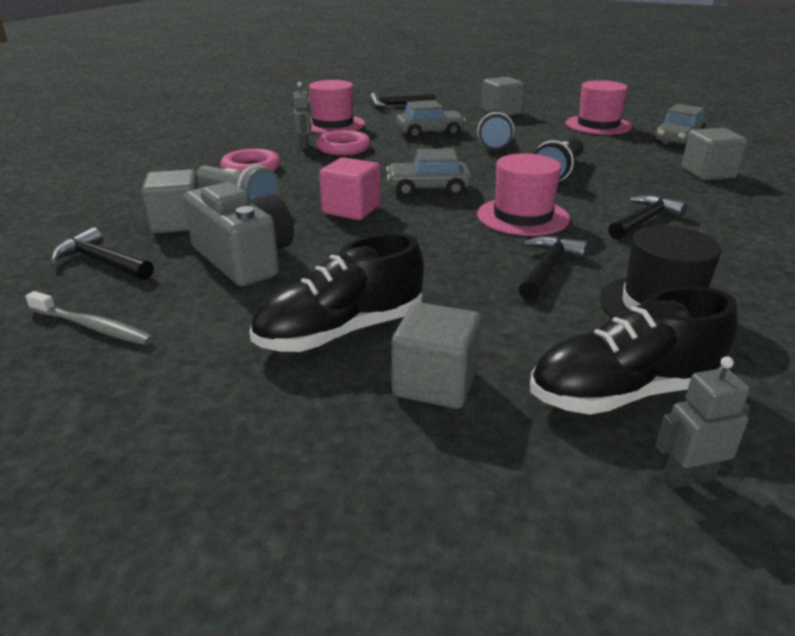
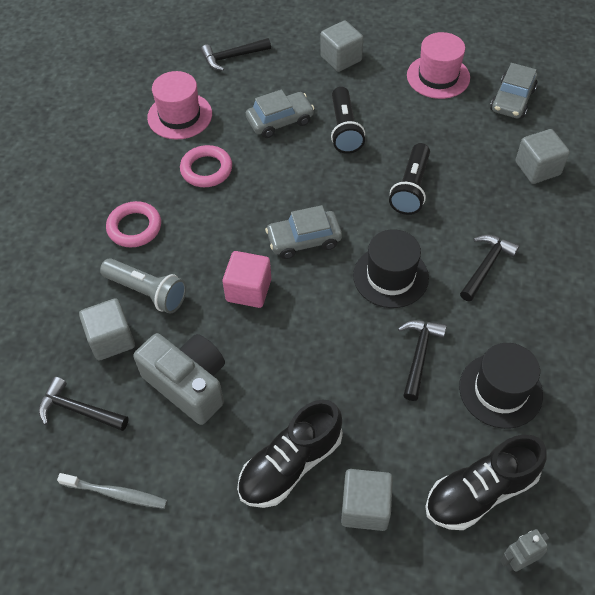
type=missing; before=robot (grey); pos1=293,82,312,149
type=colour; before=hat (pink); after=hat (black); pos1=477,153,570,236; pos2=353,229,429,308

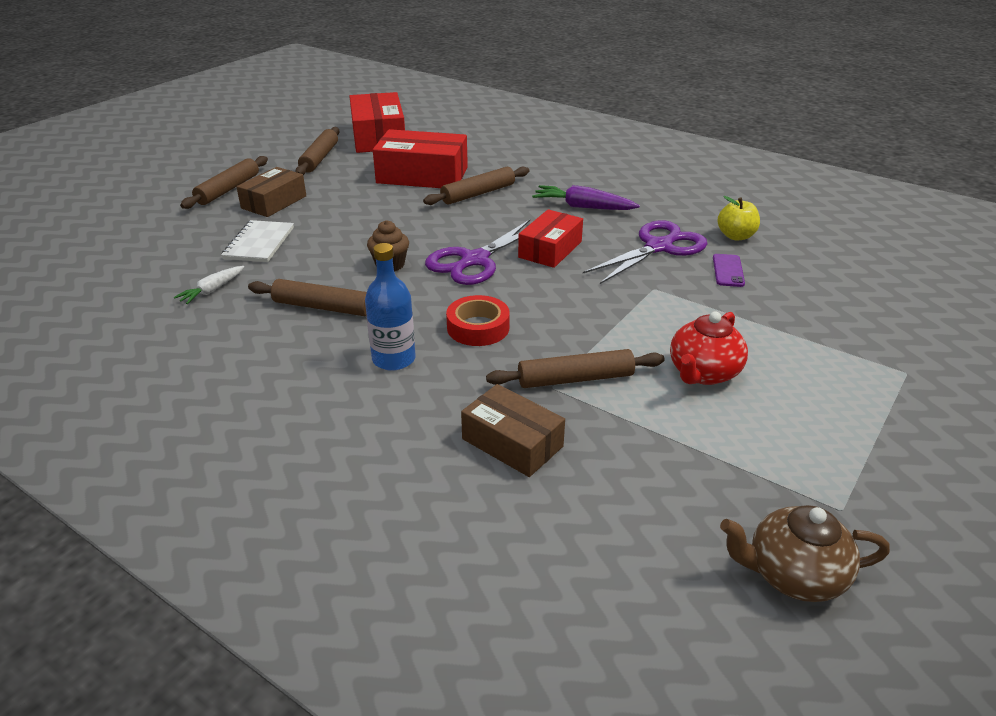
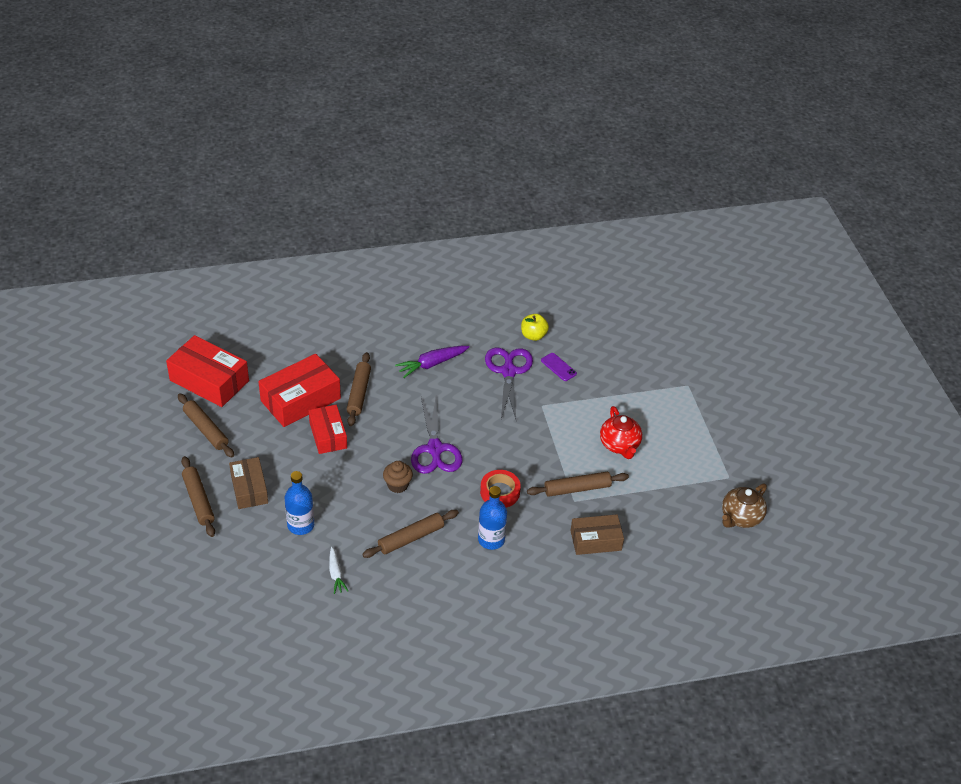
type=relocated; before=box (red); pos1=518,209,583,268; pos2=309,405,347,454
type=exchanged; before=notebook (white); after=bottle (blue); pos1=221,220,294,262; pos2=285,471,314,535
type=spun; before=rolling pin (brown); pos1=486,349,664,388; pos2=527,472,629,497; turn=45

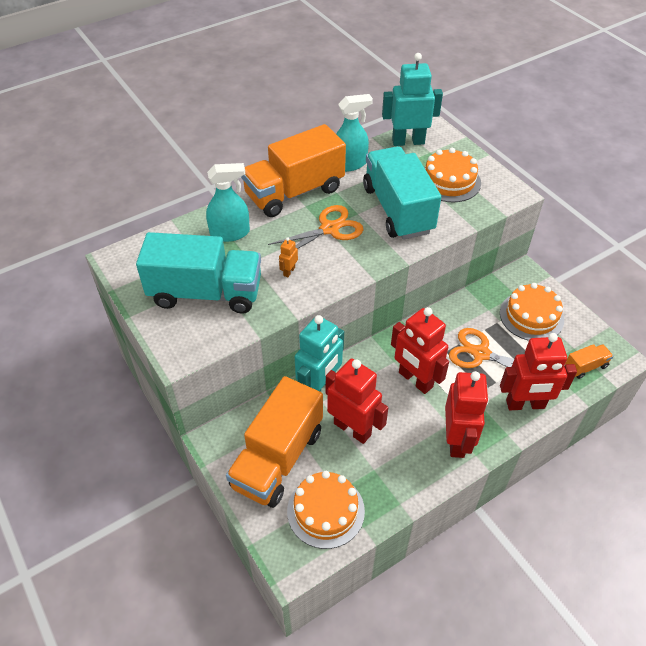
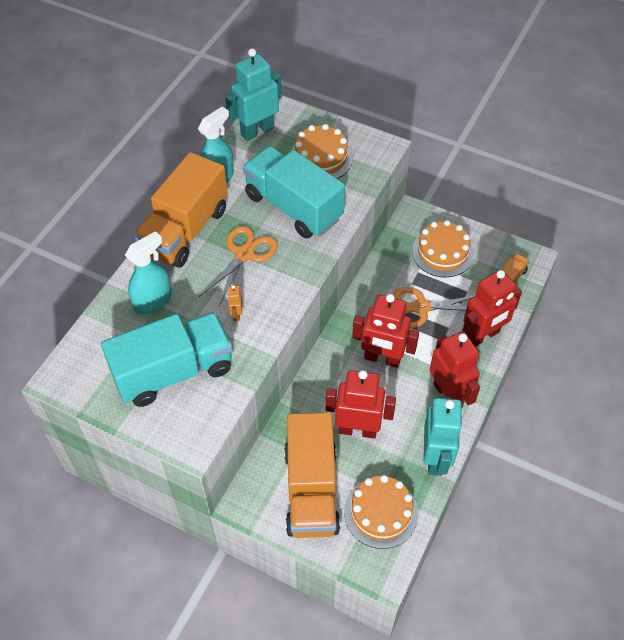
type=relocated; before=robot (turquoise); pos1=295,315,344,392; pos2=423,397,463,476

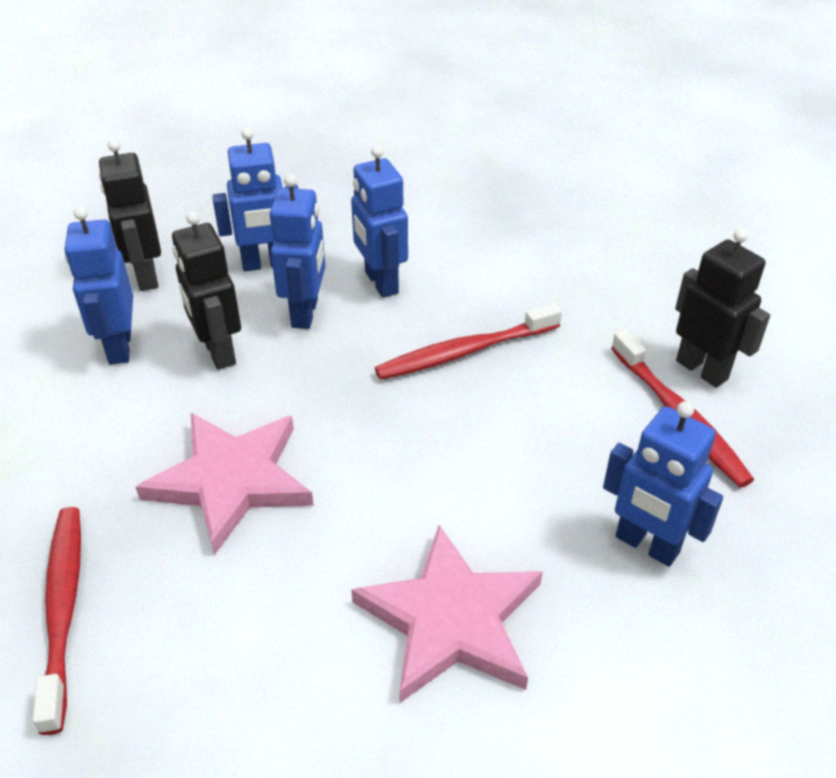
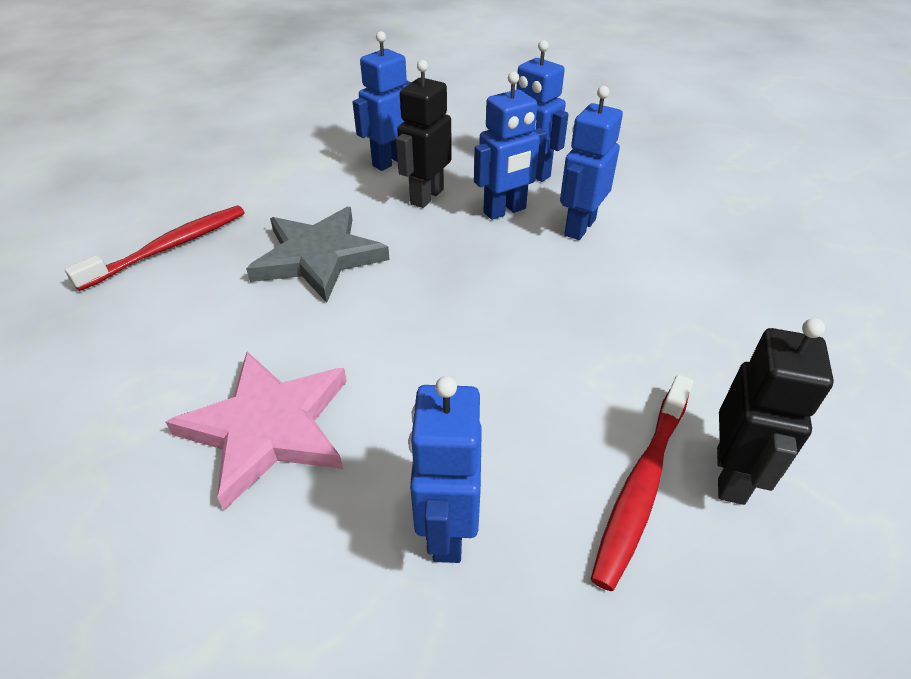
type=missing; before=robot (black); pos1=99,139,161,291
type=missing; before=toothbrush (red); pos1=375,303,562,380
type=colour; before=star (pink); after=star (grey); pos1=136,413,314,555; pos2=246,207,390,303

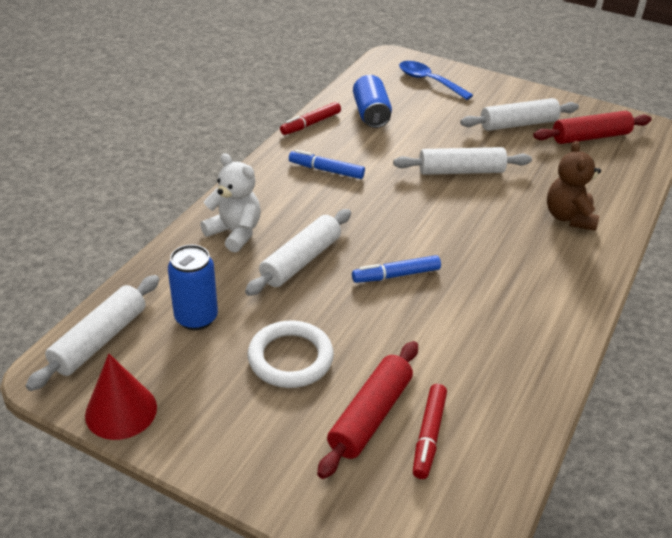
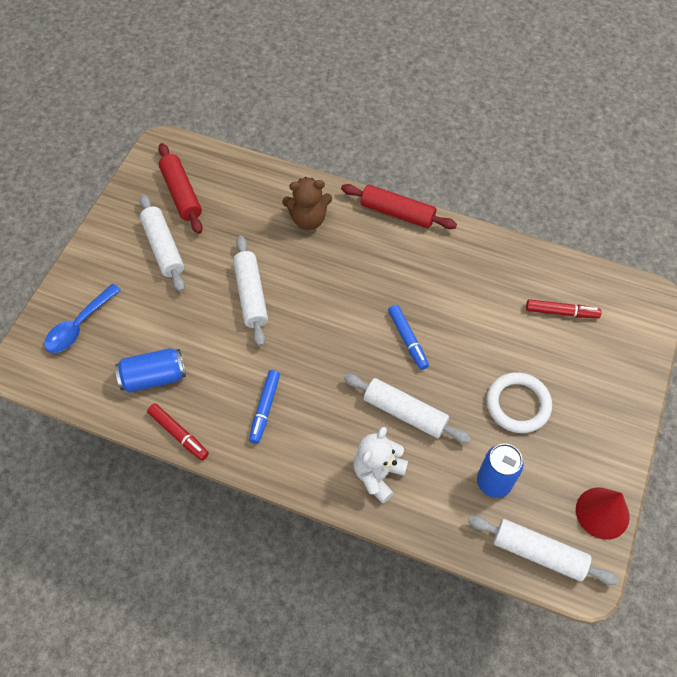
type=relocated; before=rolling pin (red); pos1=317,341,418,479; pos2=341,184,457,229

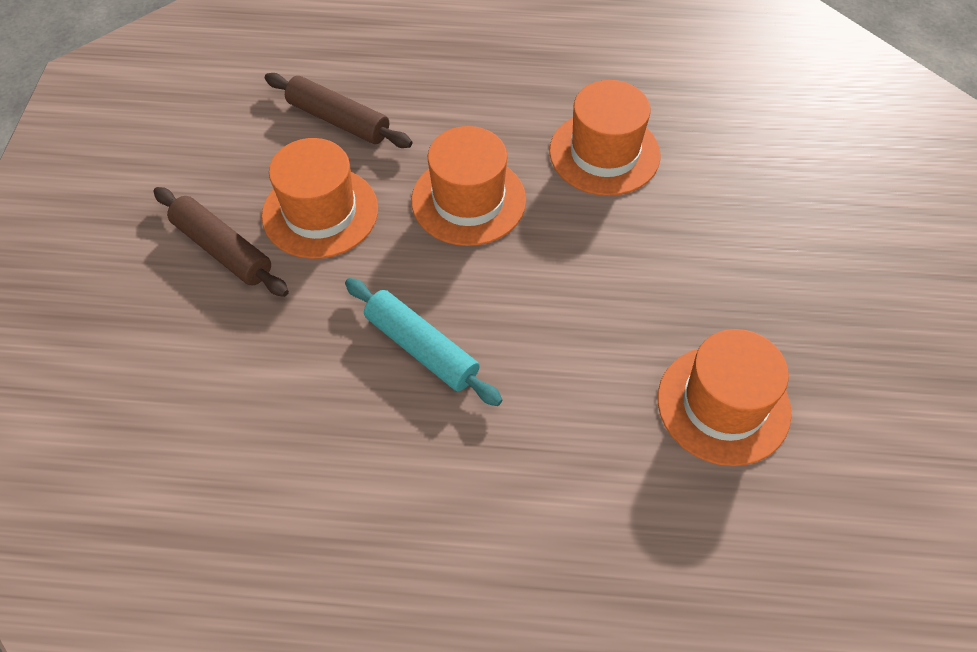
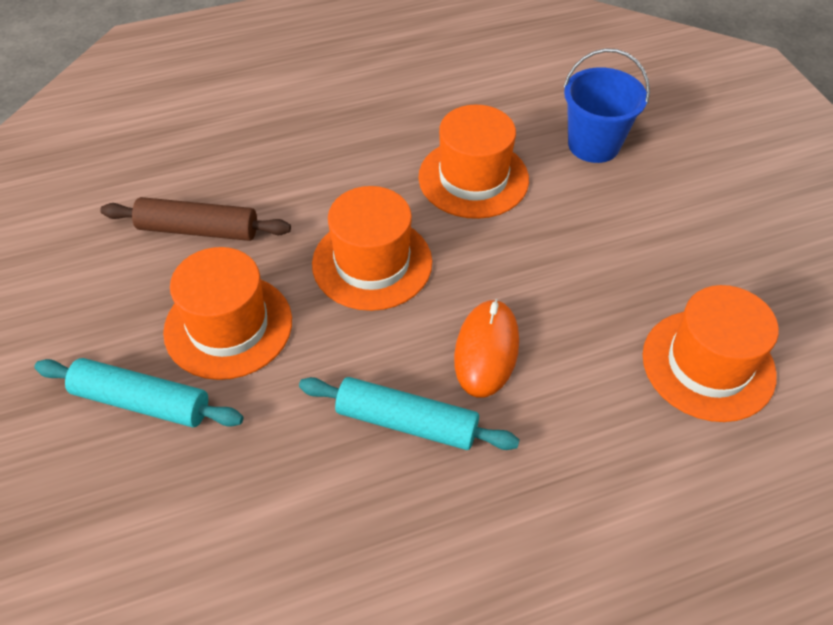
type=colour; before=rolling pin (brown); after=rolling pin (turquoise); pos1=153,187,289,297; pos2=34,358,243,427
type=appeared; after=bucket (blue); pos2=564,48,650,163
type=appeared; after=mouse (orange); pos2=454,299,519,398

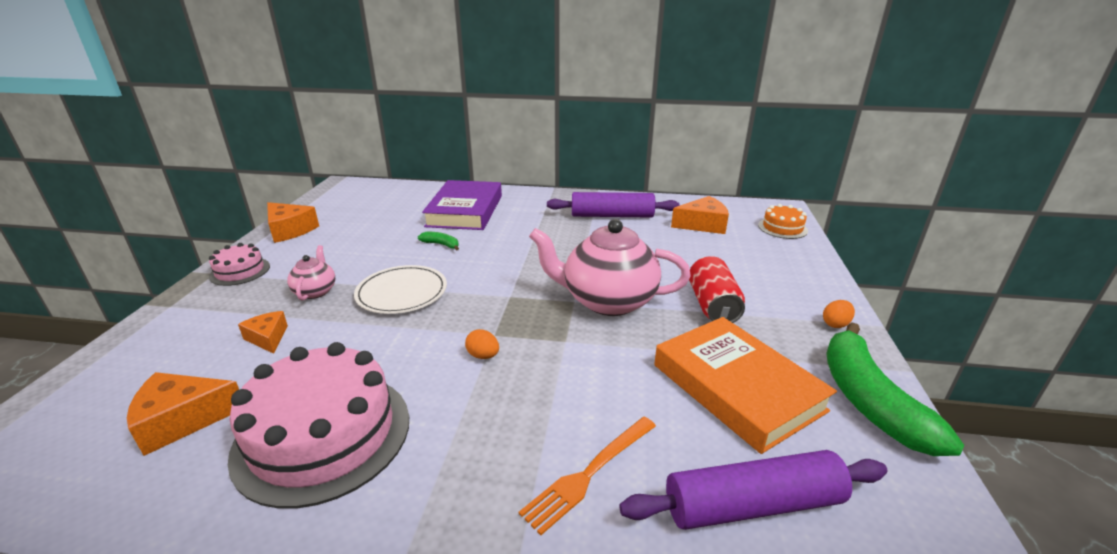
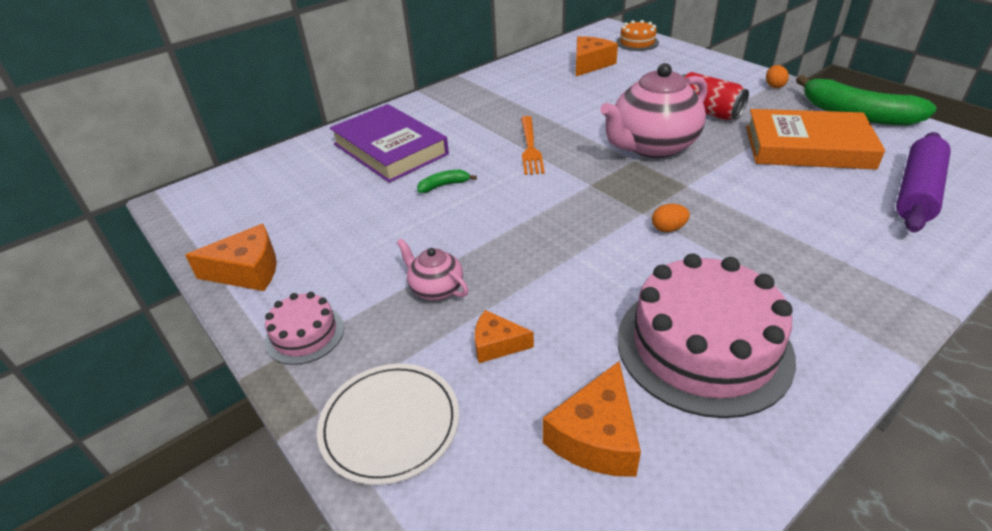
type=missing; before=rolling pin (purple); pos1=547,192,680,218
type=relocated; before=plate (white); pos1=354,265,447,314; pos2=317,364,459,485
type=relocated; before=fork (orange); pos1=519,417,656,535; pos2=521,116,545,175

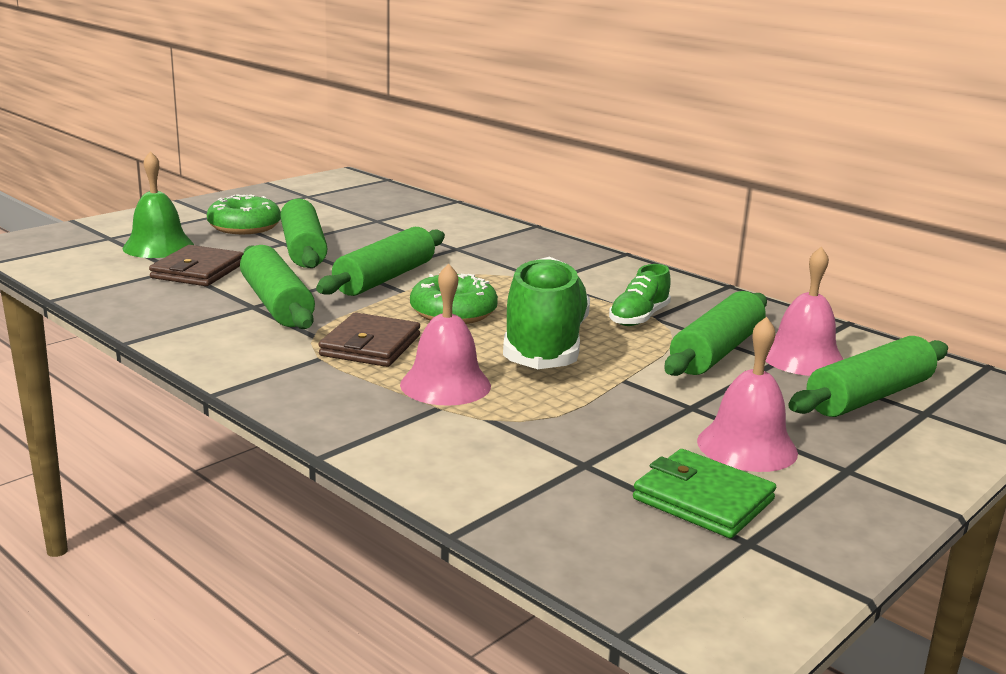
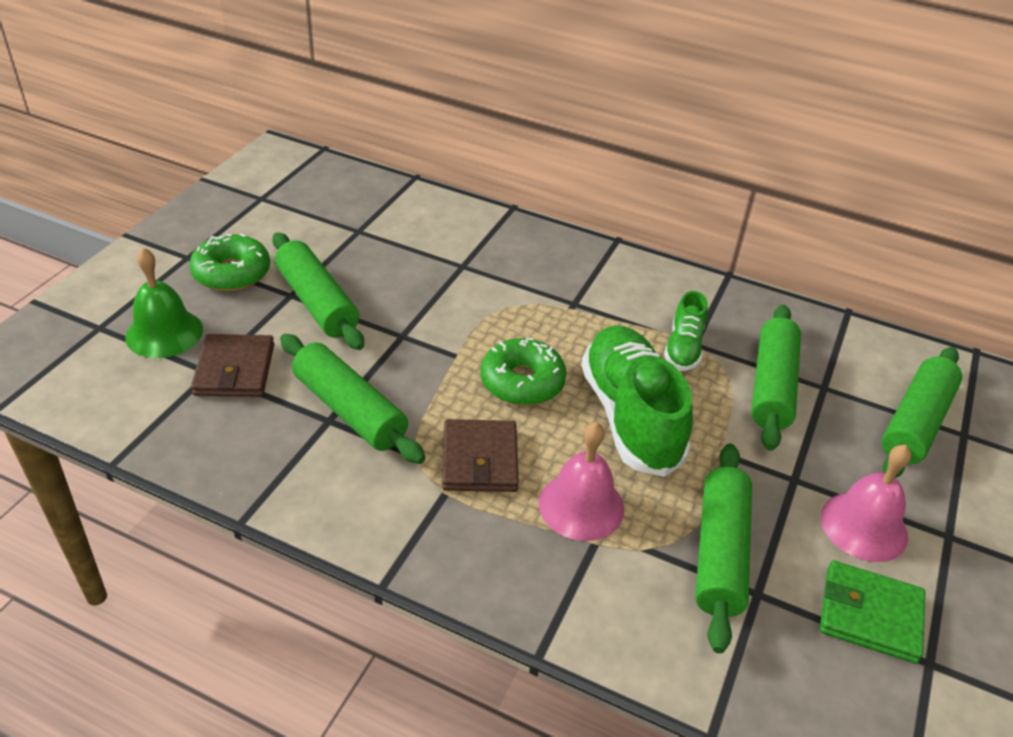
type=relocated; before=rolling pin (green); pos1=316,227,445,296; pos2=695,444,752,653
type=missing; before=bell (pink); pos1=765,246,844,376

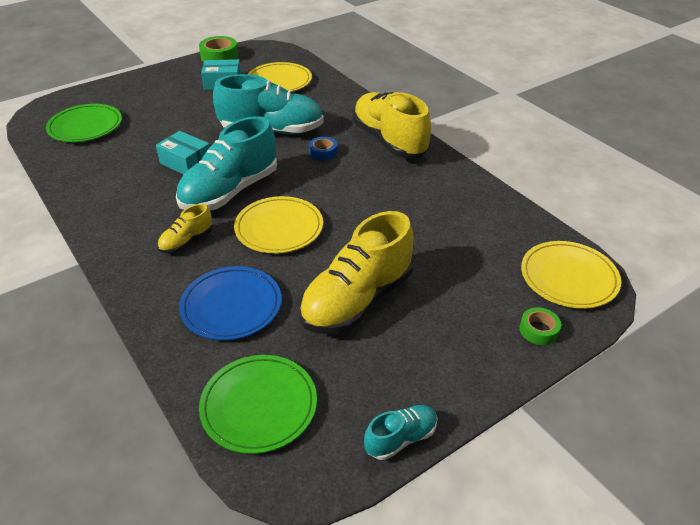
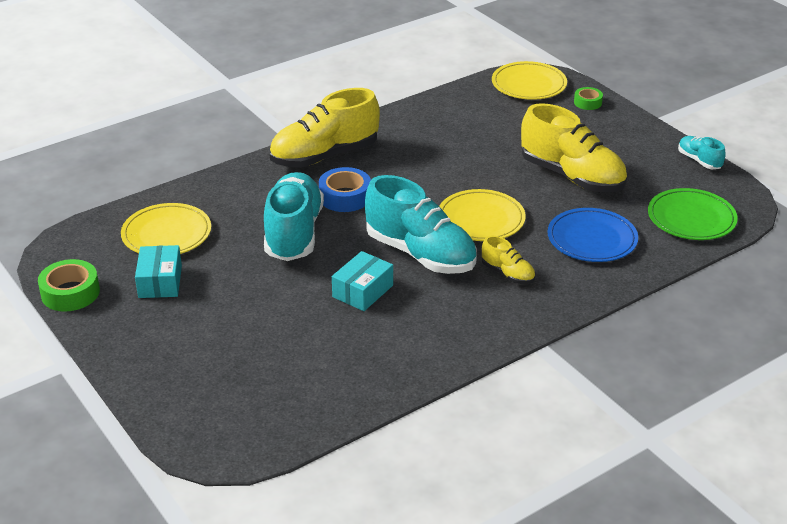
type=missing; before=plate (green); pos1=46,104,122,142
type=size; before=tape (blue); pos1=309,137,337,160; pos2=319,167,371,212; scale=1.67

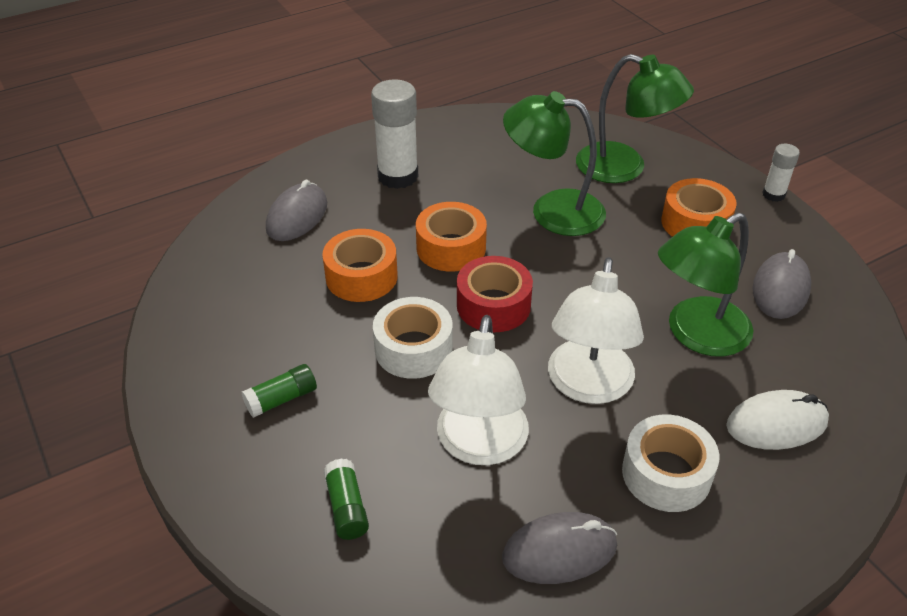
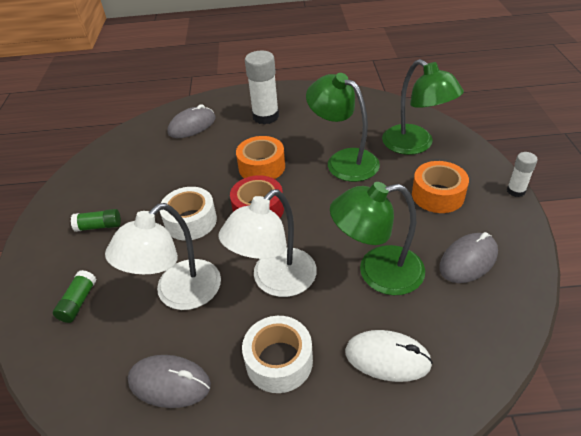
type=missing; before=tape (orange); pos1=322,229,398,302

